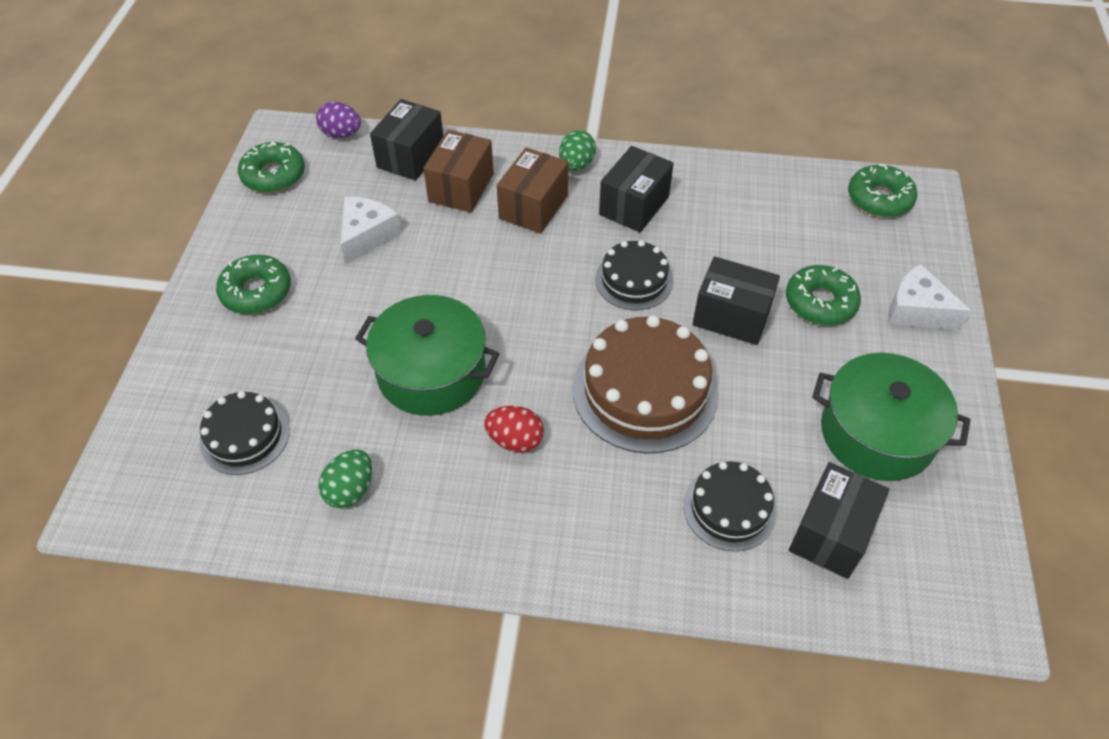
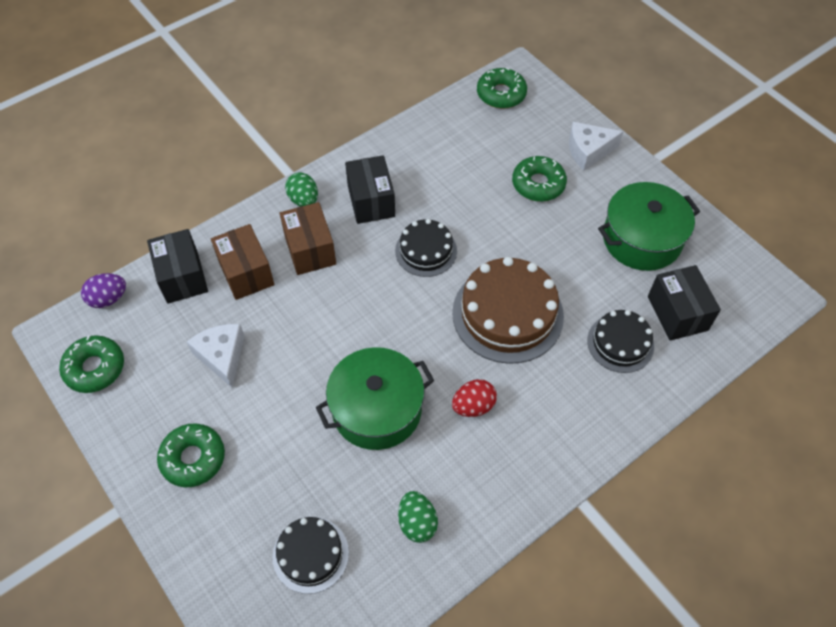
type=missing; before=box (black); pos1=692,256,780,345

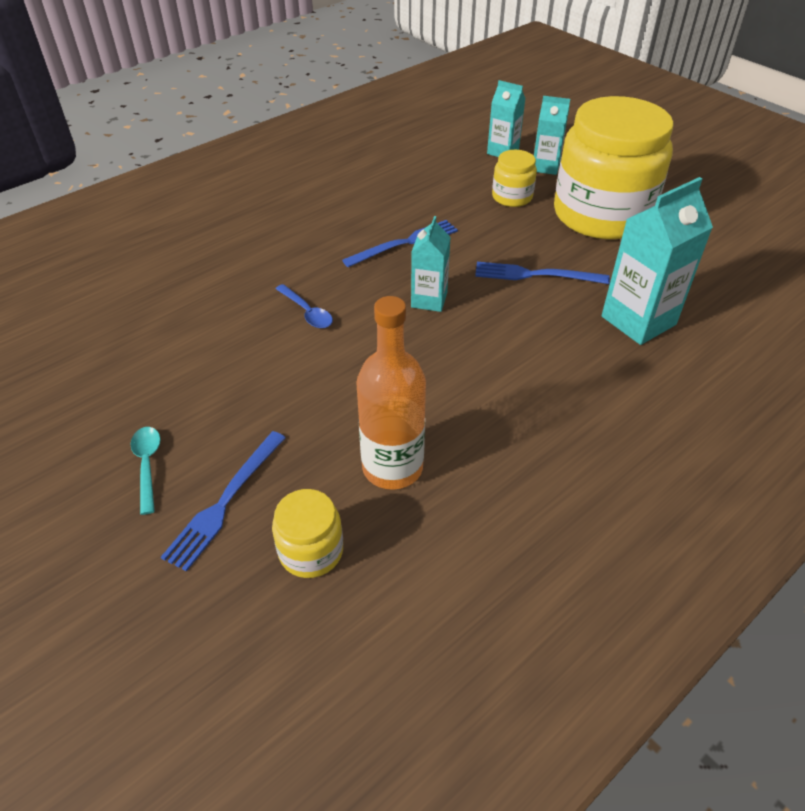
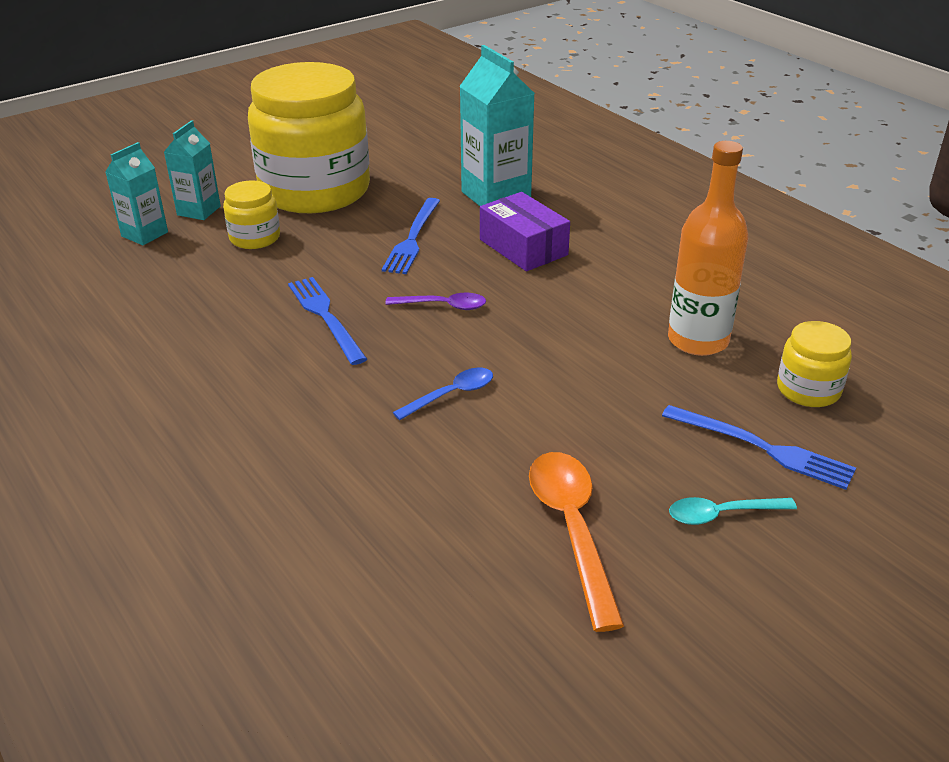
type=exchanged; before=carton (turquoise); after=spoon (purple); pos1=411,216,451,312; pos2=385,293,486,310
type=appeared; after=box (purple); pos2=480,192,570,271
type=appeared; after=spoon (orange); pos2=529,452,624,632

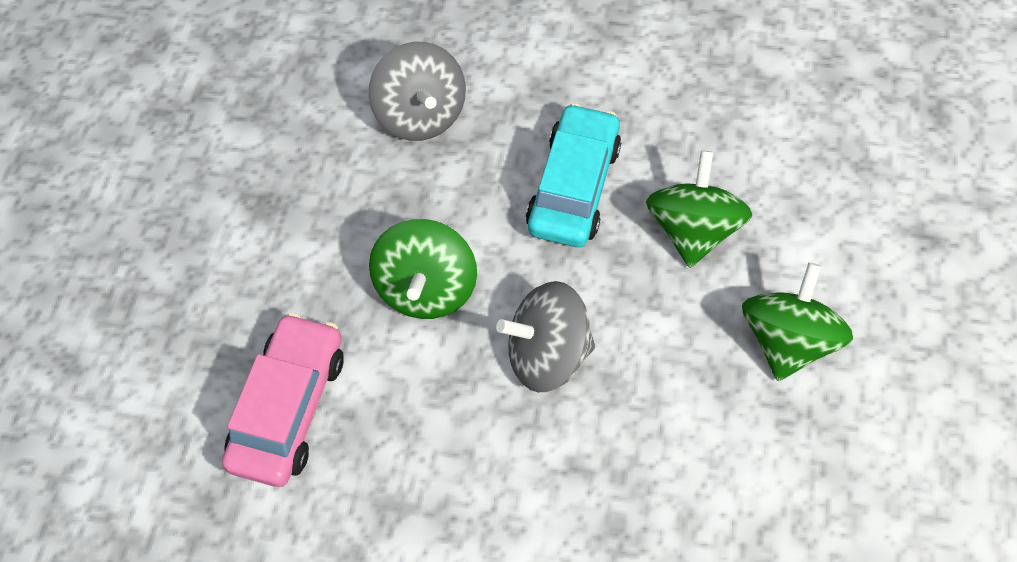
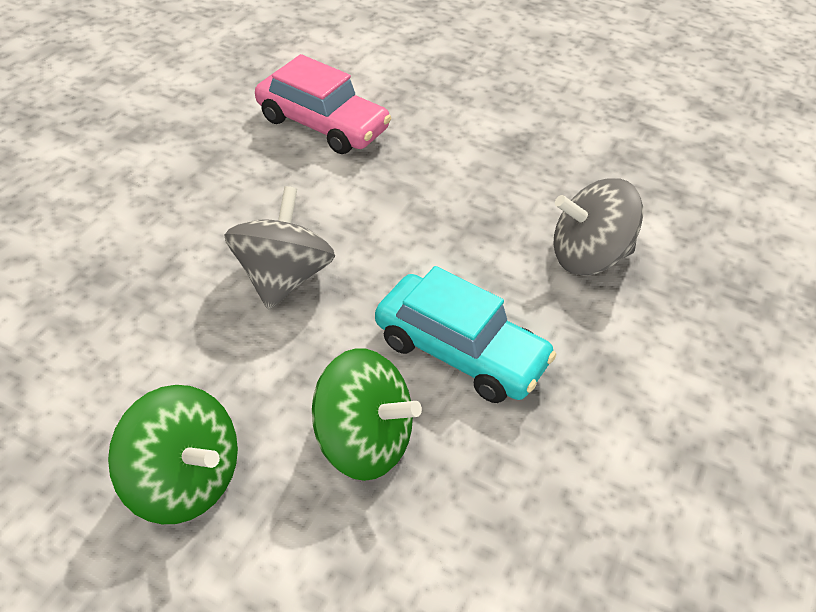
type=missing; before=spinning top (green); pos1=369,219,477,319

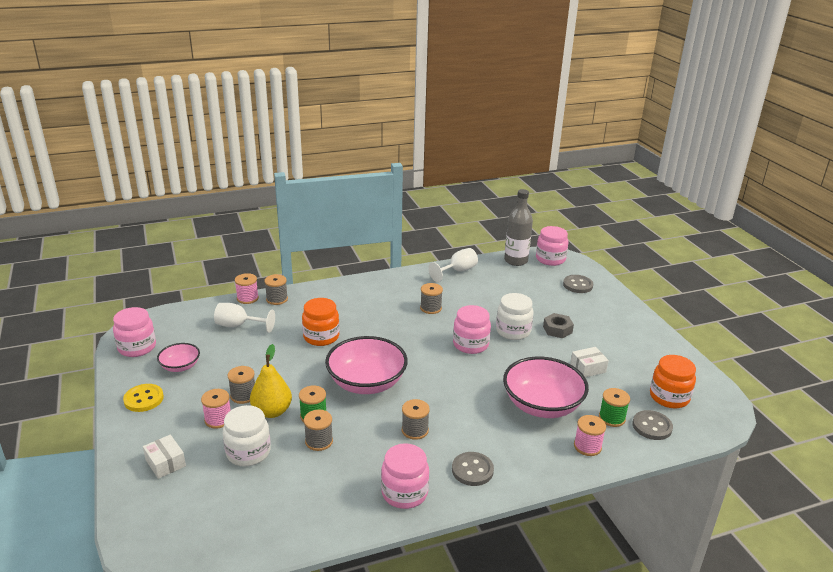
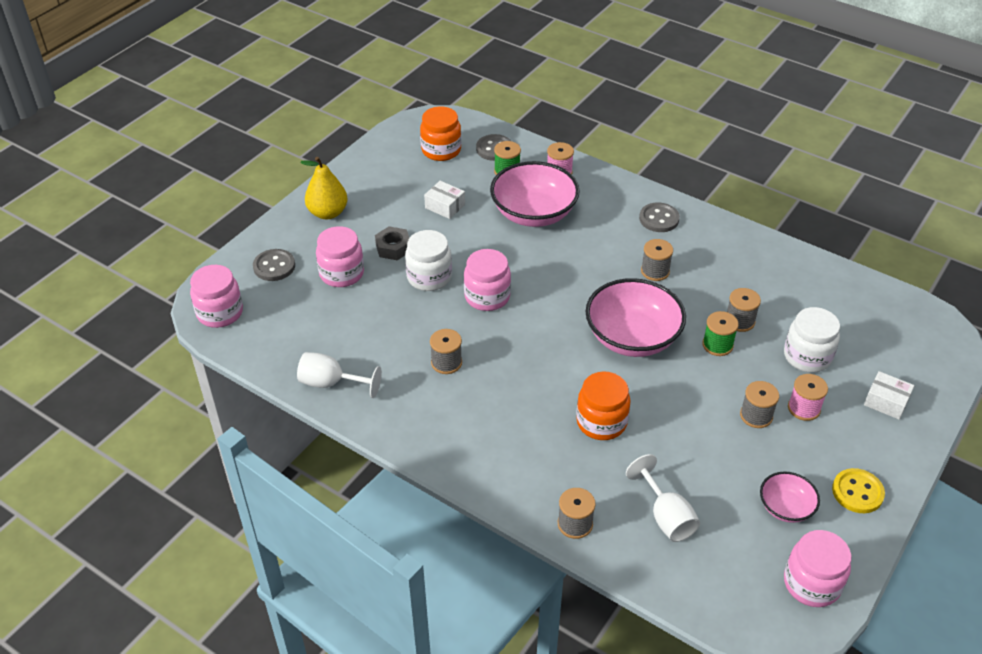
type=missing; before=bottle (grey); pos1=504,189,533,266
type=missing; before=spool (pink); pos1=235,273,259,304
type=relocated; before=pear (yellow); pos1=250,344,292,418; pos2=300,157,348,219
type=spun; before=box (white); pos1=143,435,186,479; pos2=864,371,914,420; turn=-75
type=relocated; before=jar (pink); pos1=381,443,429,509; pos2=316,226,364,287

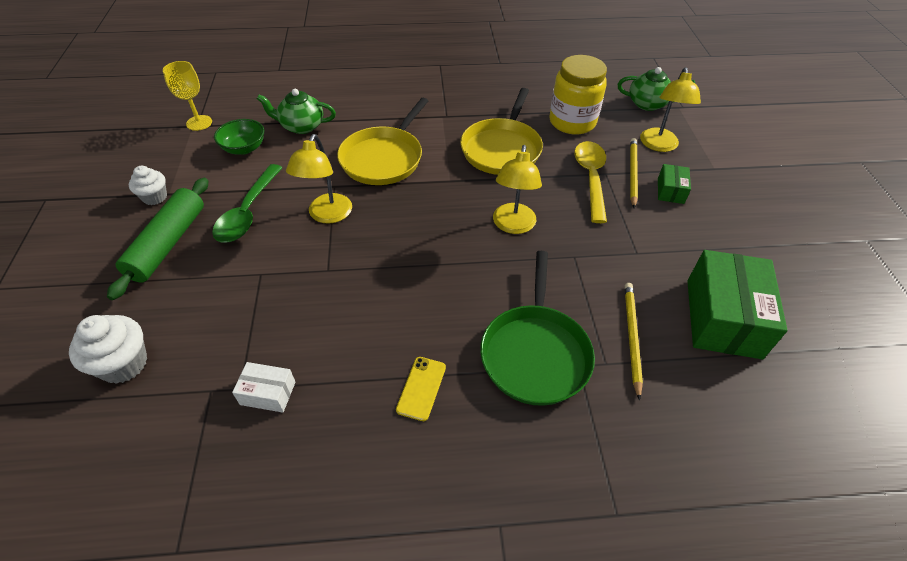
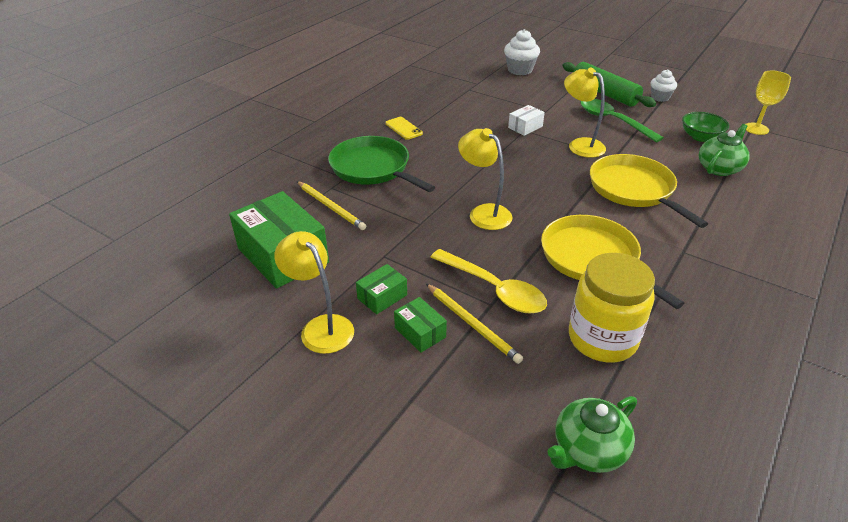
type=relocated; before=lamp (yellow); pos1=640,67,701,152; pos2=274,231,354,354
type=relocated; before=box (white); pos1=232,362,296,413; pos2=508,105,545,136
type=appeared; after=box (green); pos2=356,264,407,314

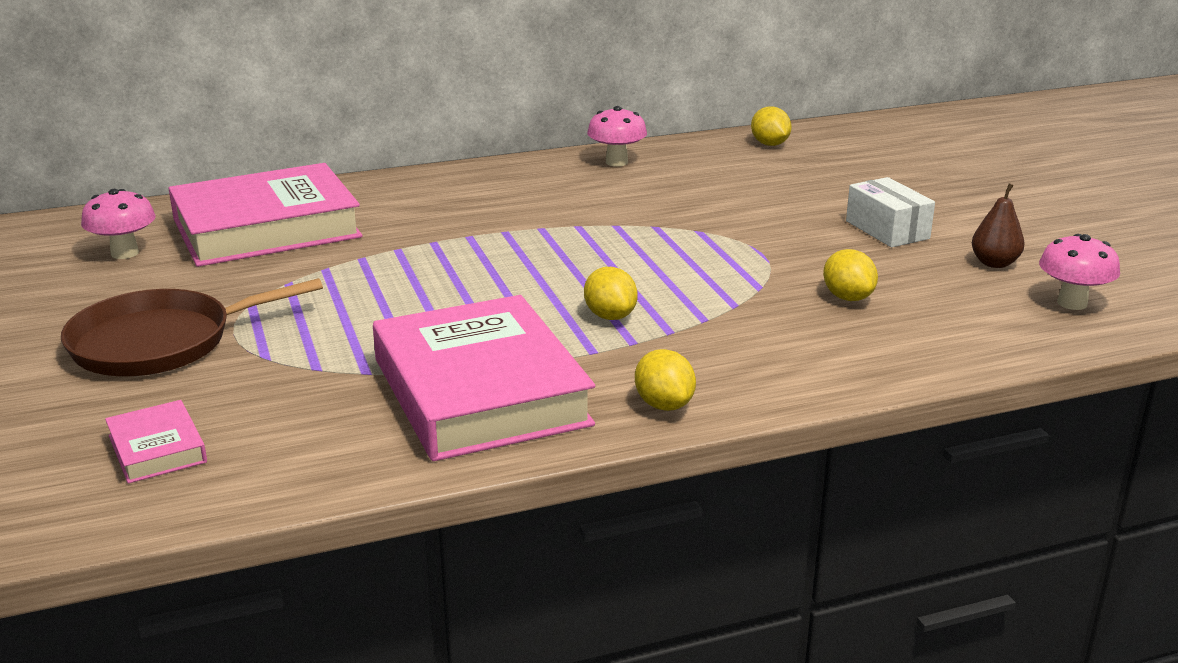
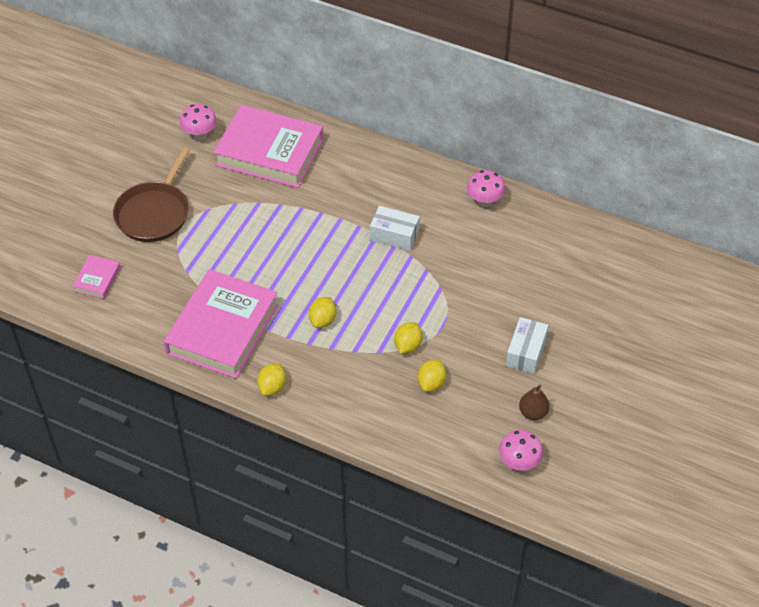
type=relocated; before=lemon (yellow); pos1=751,106,792,146; pos2=394,322,423,354
type=spun; before=pan (brown); pos1=61,278,323,376; pos2=113,147,190,242; turn=-90
type=appeared; after=box (white); pos2=370,206,420,251

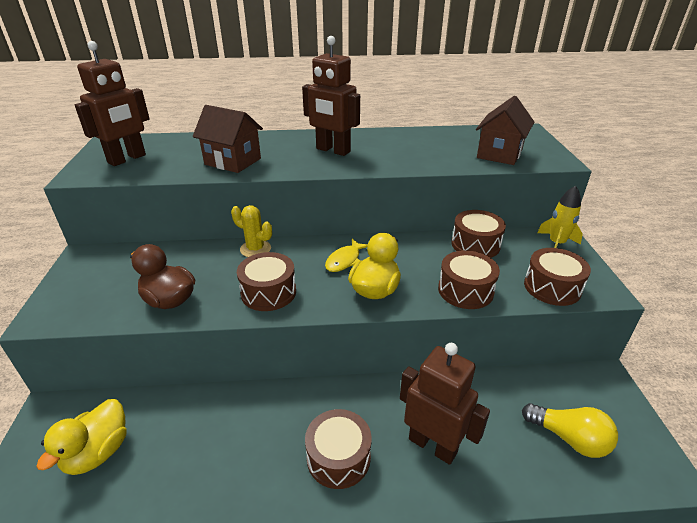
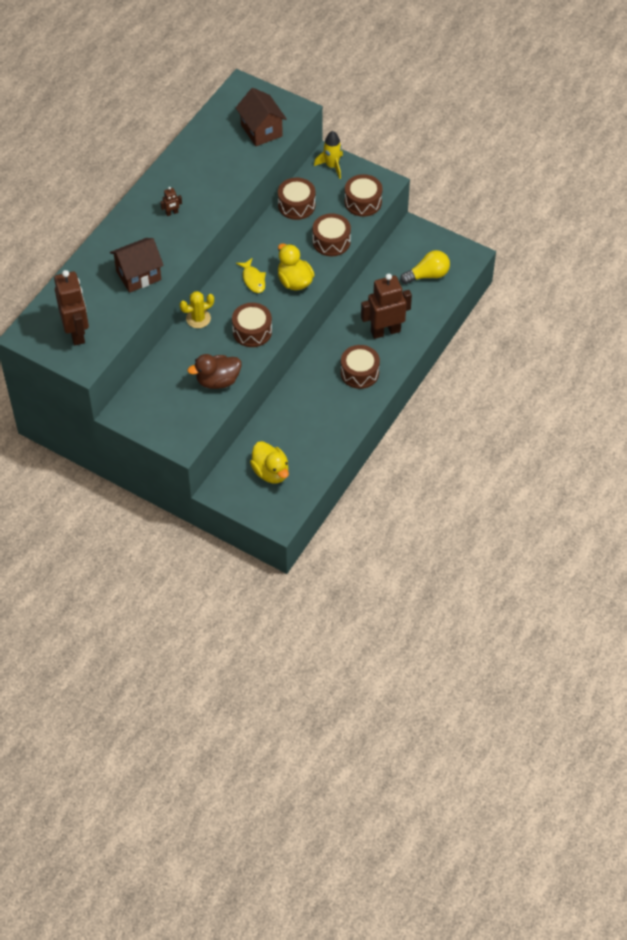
type=size; before=robot (brown); pos1=302,36,360,156; pos2=160,187,182,216; scale=0.42

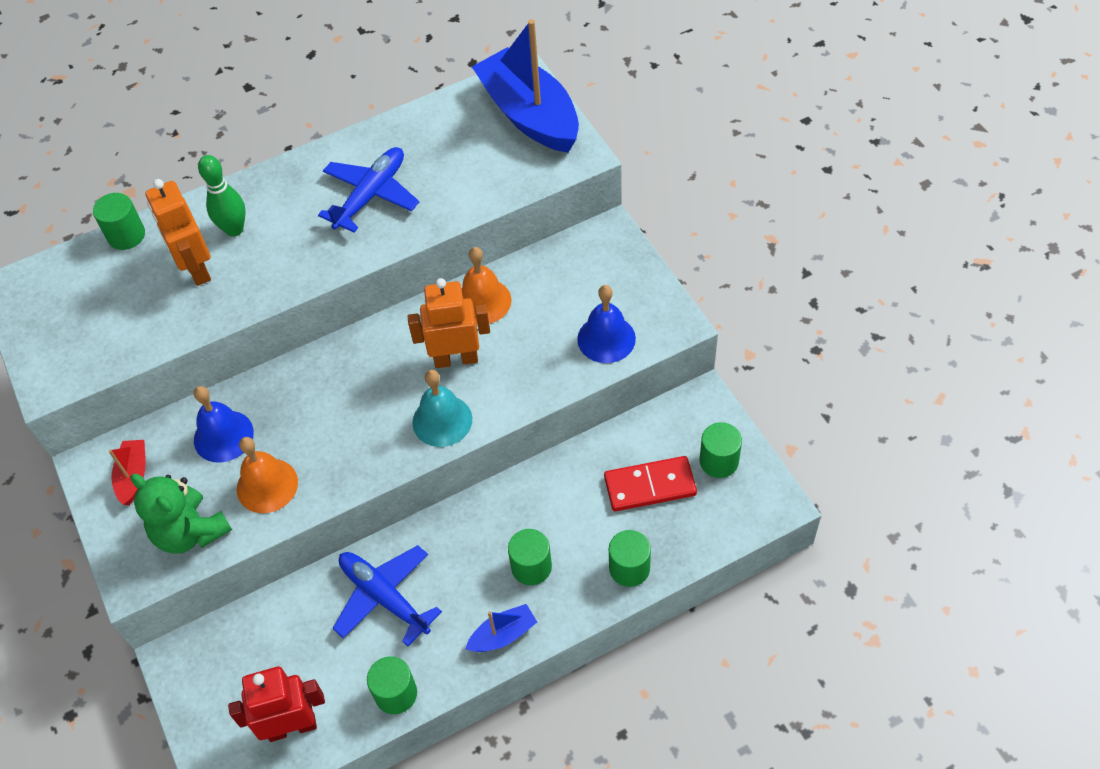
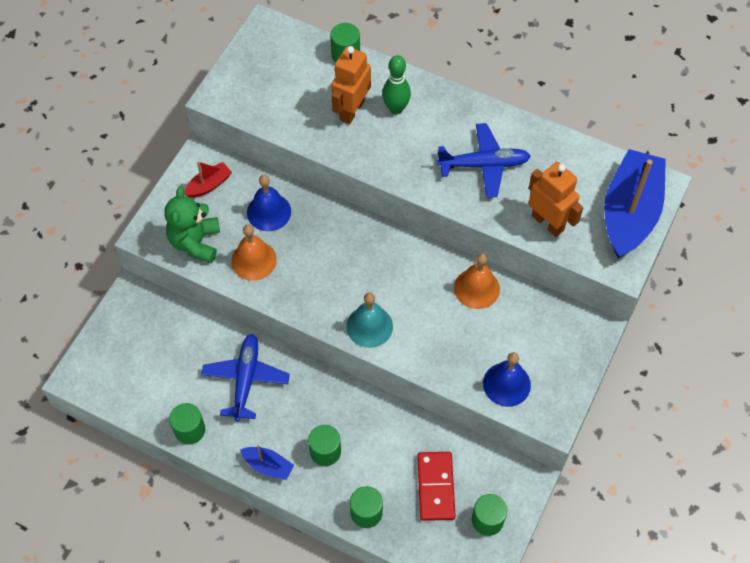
type=relocated; before=robot (orange); pos1=408,278,490,368; pos2=528,162,583,237
type=spun; before=domino (red); pos1=604,456,697,511; pos2=417,452,455,521; turn=45
type=missing; before=robot (red); pos1=228,667,325,742

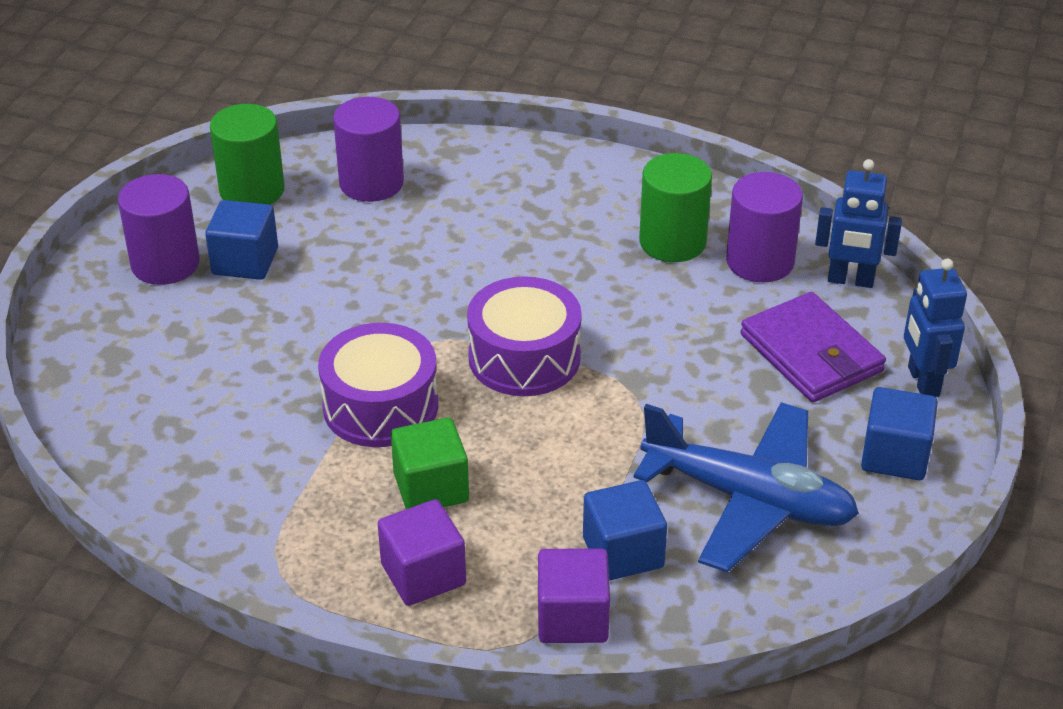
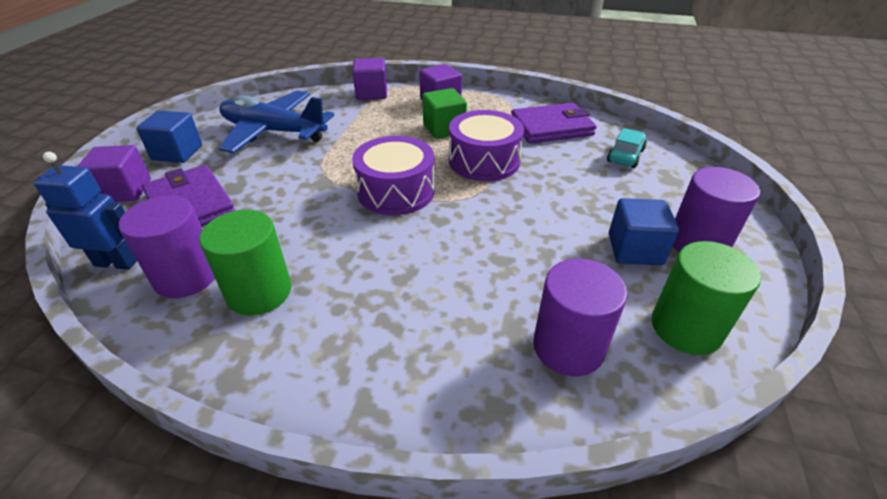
type=exchanged; before=robot (blue); after=cube (purple); pos1=904,258,967,397; pos2=77,145,151,202
type=missing; before=cube (blue); pos1=583,480,667,581
type=appeared; after=wallet (purple); pos2=511,102,597,144
type=appeared; after=car (turquoise); pos2=607,128,647,168

